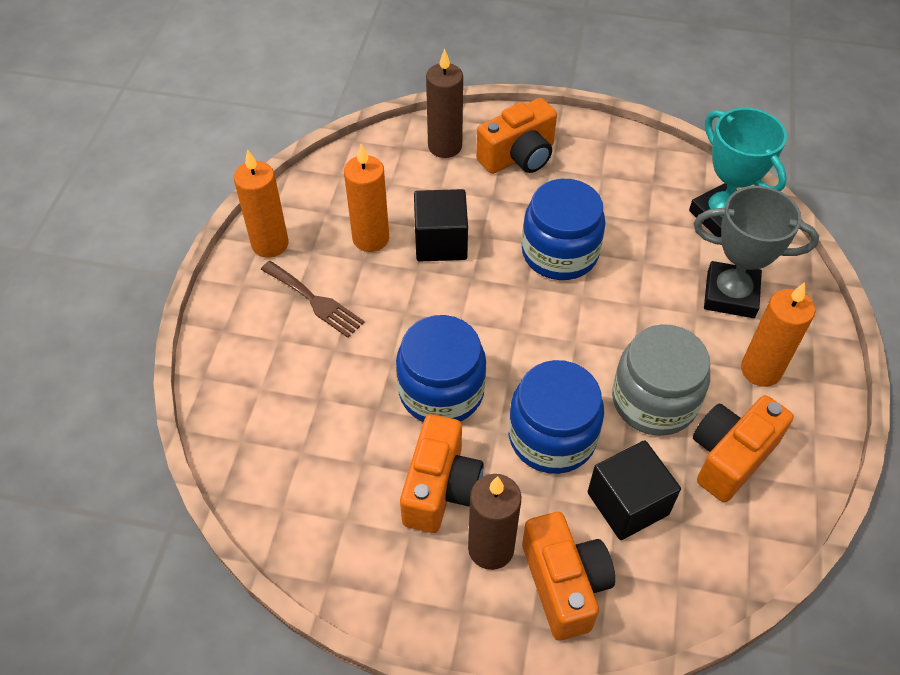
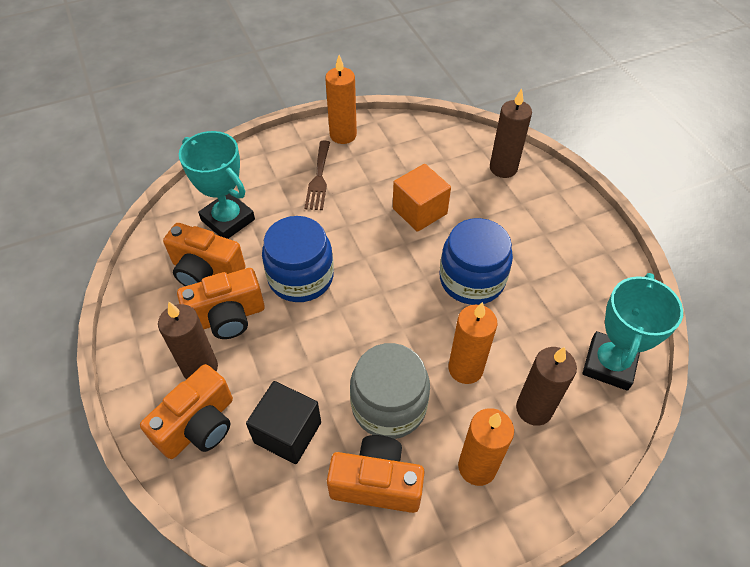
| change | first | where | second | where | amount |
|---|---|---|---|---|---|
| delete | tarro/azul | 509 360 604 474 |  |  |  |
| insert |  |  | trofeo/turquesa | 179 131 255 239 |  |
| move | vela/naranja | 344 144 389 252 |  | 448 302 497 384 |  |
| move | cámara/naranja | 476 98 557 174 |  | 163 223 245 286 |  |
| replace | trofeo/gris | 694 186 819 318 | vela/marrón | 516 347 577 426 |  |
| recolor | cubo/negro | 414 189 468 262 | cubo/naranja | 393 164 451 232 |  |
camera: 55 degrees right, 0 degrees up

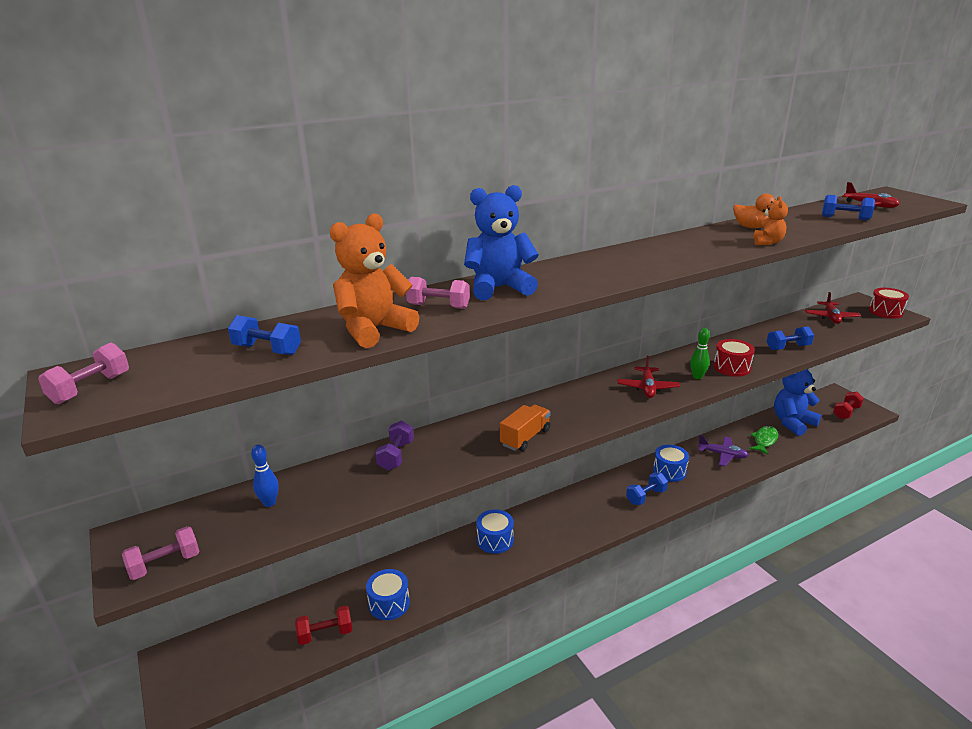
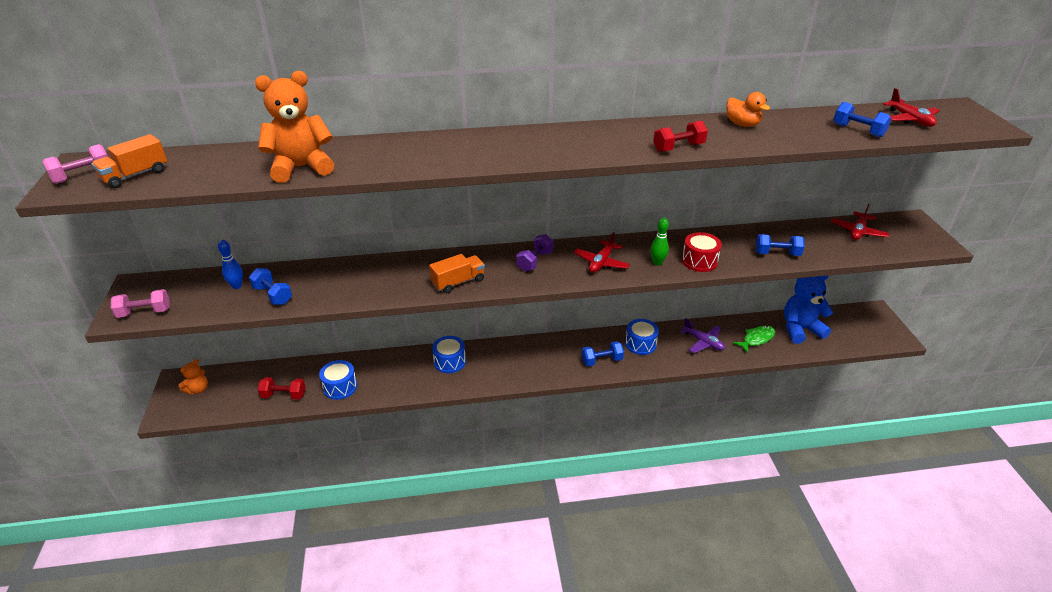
| change | first | where | second | where | amount |
|---|---|---|---|---|---|
| delete | mancuerna/rosa | 406 277 470 309 |  |  |  |
| delete | osito/azul | 464 185 539 300 |  |  |  |
| delete | tambor/rojo | 869 288 909 319 |  |  |  |
| insert |  |  | camión/naranja | 91 134 168 188 |  |
| move | mancuerna/azul | 228 315 301 355 |  | 249 268 292 305 |  |
| move | mancuerna/morado | 375 420 414 471 |  | 517 234 554 271 |  |
| move | osito/naranja | 753 196 788 245 |  | 179 359 208 394 |  |
| move | mancuerna/rojo | 833 392 864 419 |  | 653 120 708 152 |  |
camera: 20 degrees right, 10 degrees up

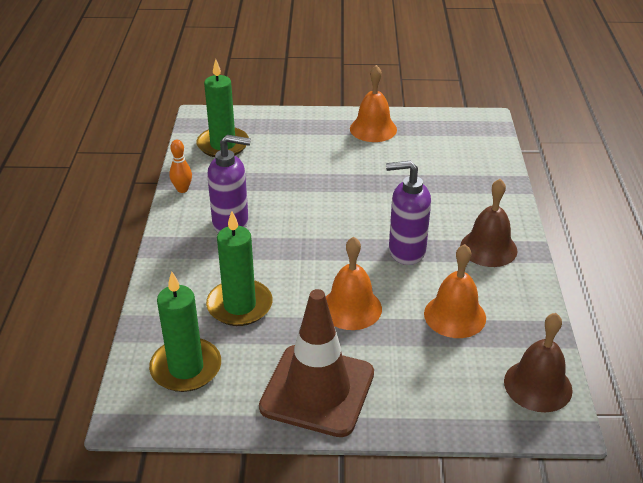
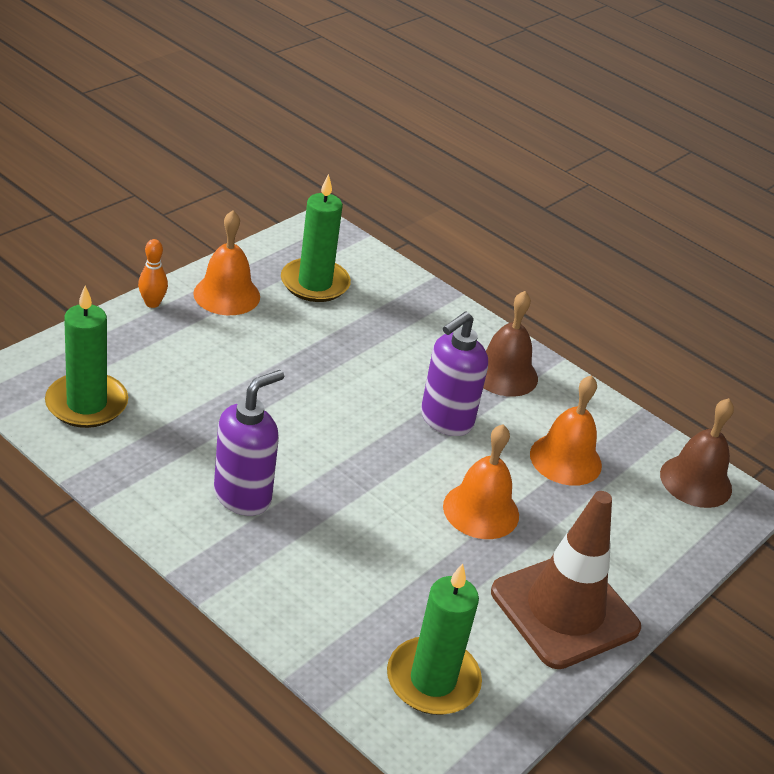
| change | first | where | second | where | amount |
|---|---|---|---|---|---|
| move | bolo/naranja | 169 140 192 193 |  | 138 239 168 308 |  |
| move | vela/verde | 206 211 273 326 |  | 281 174 351 302 |  |
camera: 55 degrees left, 0 degrees up

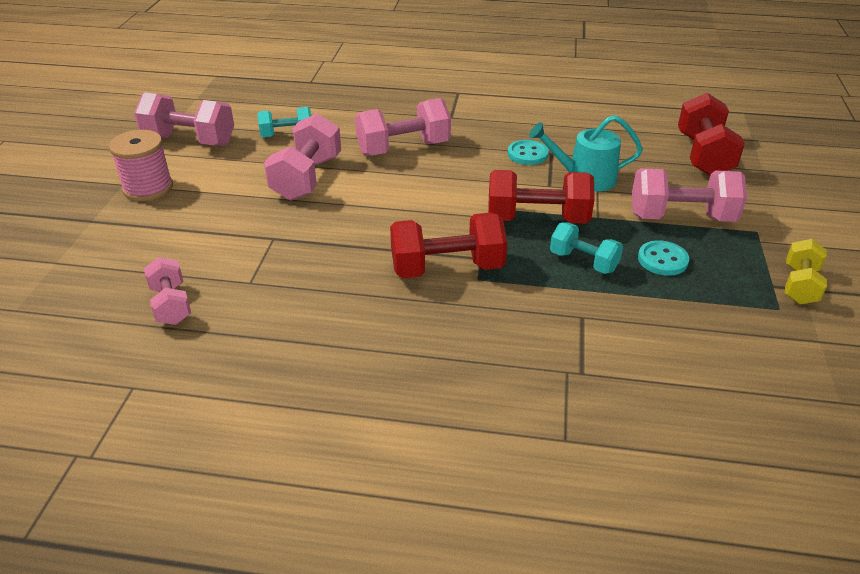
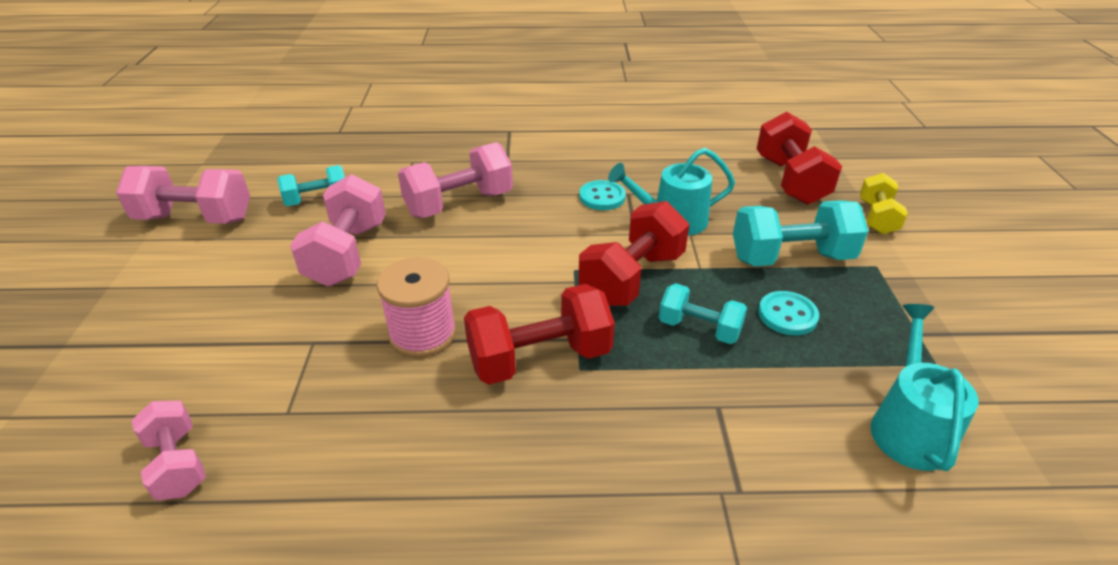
| change | first | where | second | where | amount |
|---|---|---|---|---|---|
| insert |  |  | regadera/turquesa | 870 304 979 471 |  |
| move | carrete/rosa | 109 130 173 201 |  | 377 257 456 358 |  |
| move | mancuerna/amarillo | 785 239 827 304 |  | 860 173 908 234 |  |
| recolor | mancuerna/rosa | 632 168 747 222 | mancuerna/turquesa | 733 200 868 266 |  |
| rotate | mancuerna/rojo | 488 170 595 224 |  | 578 201 689 306 | 45 degrees counterclockwise |
camera: 10 degrees left, 0 degrees up

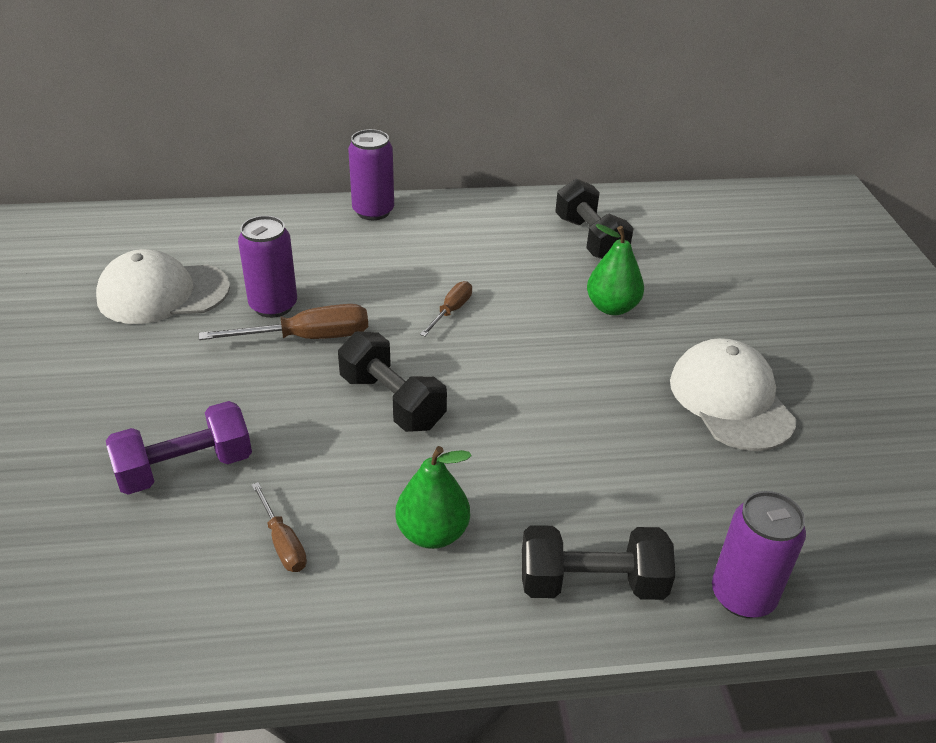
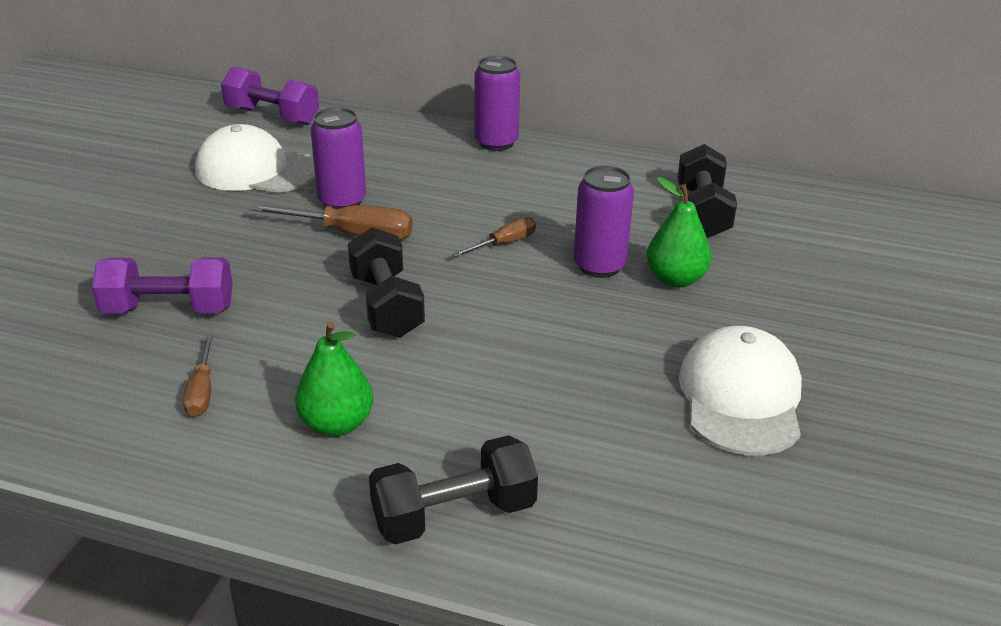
| change | first | where | second | where | amount |
|---|---|---|---|---|---|
| insert |  |  | mancuerna/morado | 221 66 319 125 |  |
| move | lata/morado | 712 491 806 618 |  | 574 166 634 278 |  |
| rotate | mancuerna/negro | 522 525 675 600 |  | 369 435 538 545 | 45 degrees counterclockwise |
camera: 25 degrees right, 5 degrees down

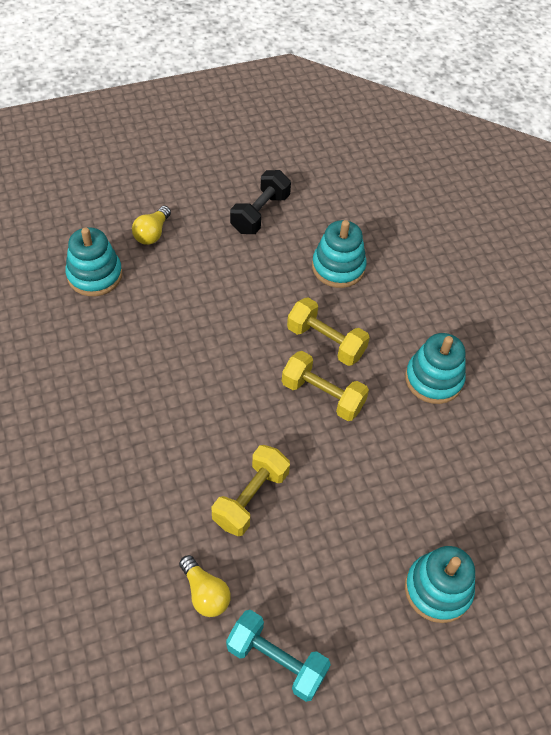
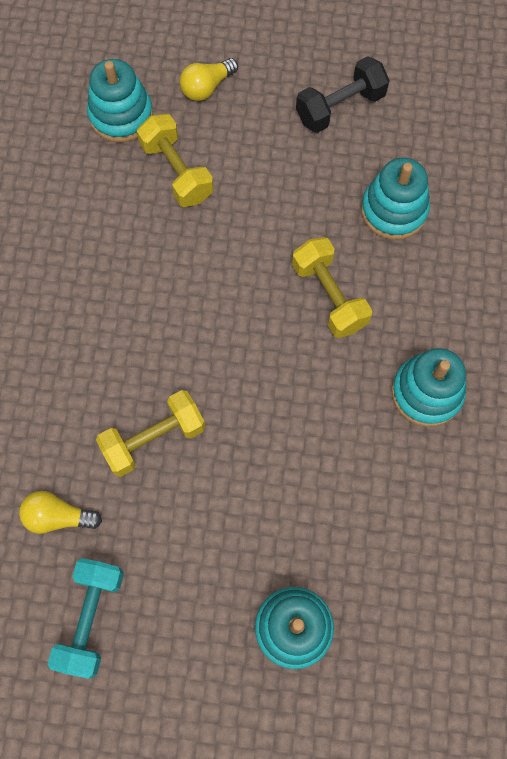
| change | first | where | second | where | amount |
|---|---|---|---|---|---|
| move | mancuerna/amarillo | 282 351 369 421 |  | 137 114 213 207 |  |
| rotate | bombilla/amarillo | 179 555 231 617 |  | 19 491 102 534 | 105 degrees clockwise |
| rotate | mancuerna/turquesa | 226 610 331 702 |  | 48 558 124 679 | 45 degrees clockwise |
camera: 30 degrees right, 15 degrees up

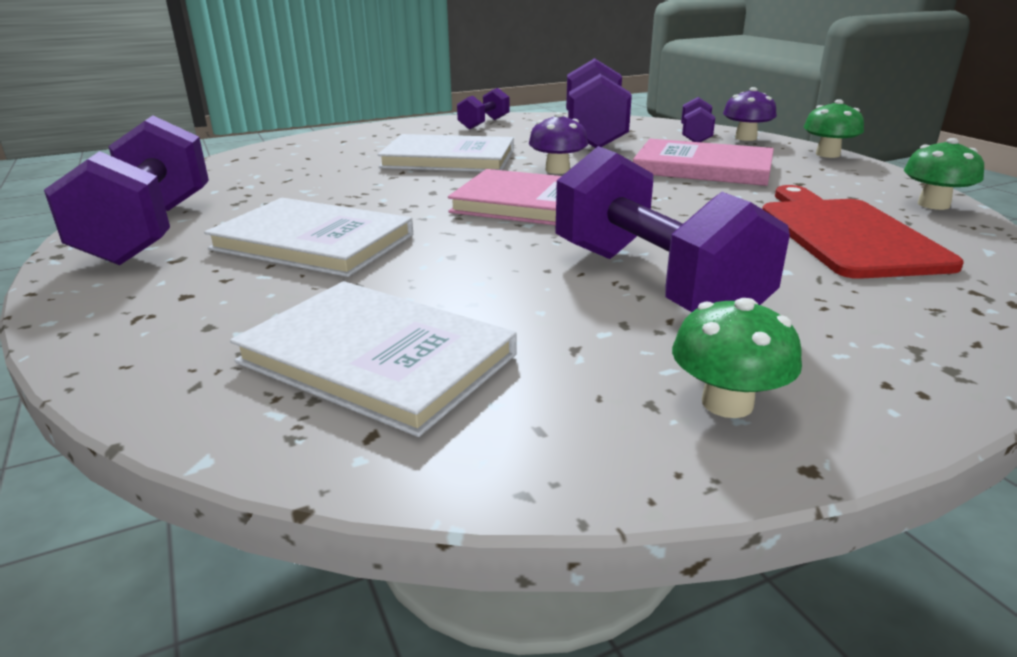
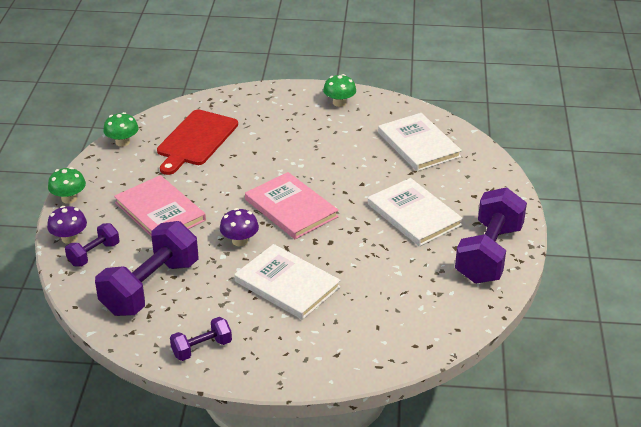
| change | first | where | second | where | amount |
|---|---|---|---|---|---|
| delete | mancuerna/morado | 555 146 790 312 |  |  |  |
camera: 150 degrees left, 10 degrees up

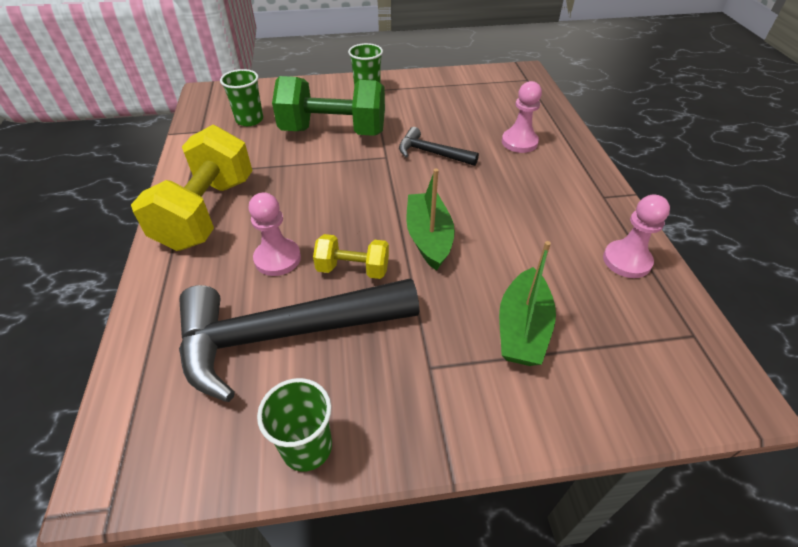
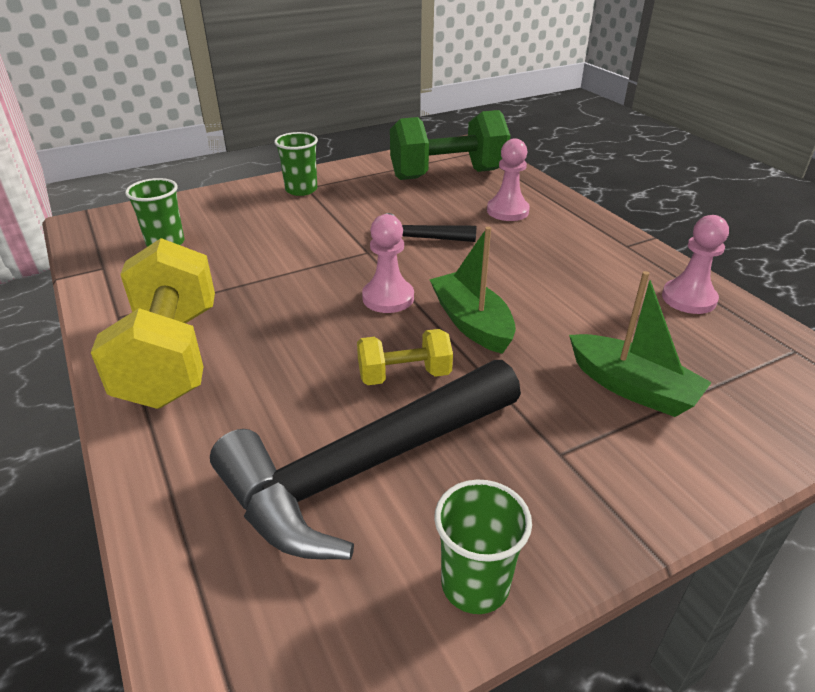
| change | first | where | second | where | amount |
|---|---|---|---|---|---|
| move | peón/rosa | 249 192 301 276 |  | 362 214 414 313 |  |
| move | mancuerna/verde | 272 76 385 136 |  | 390 110 511 180 |  |
| rotate | barco/verde | 499 241 556 366 |  | 569 271 712 417 | 45 degrees counterclockwise |
camera: 20 degrees left, 10 degrees down

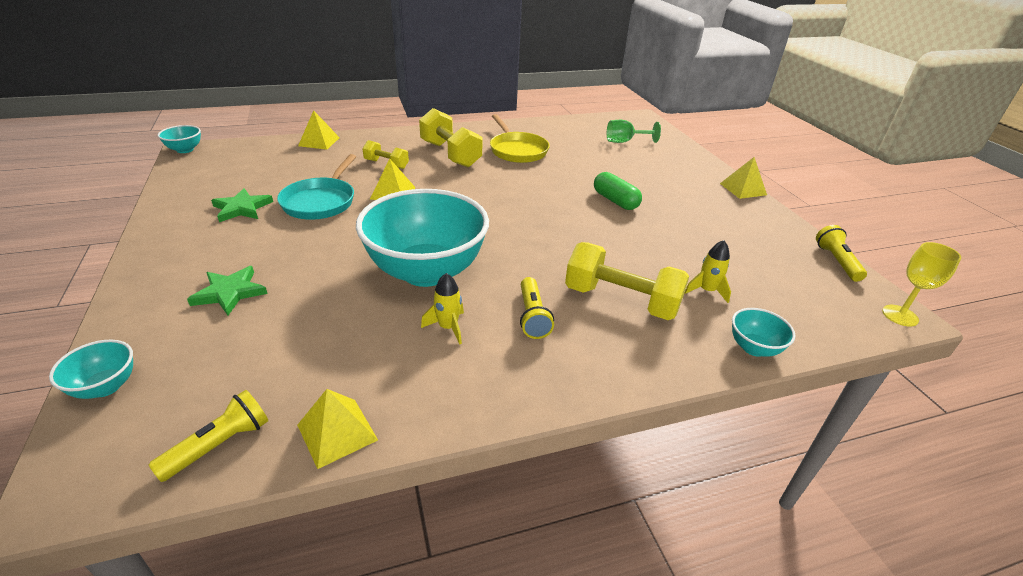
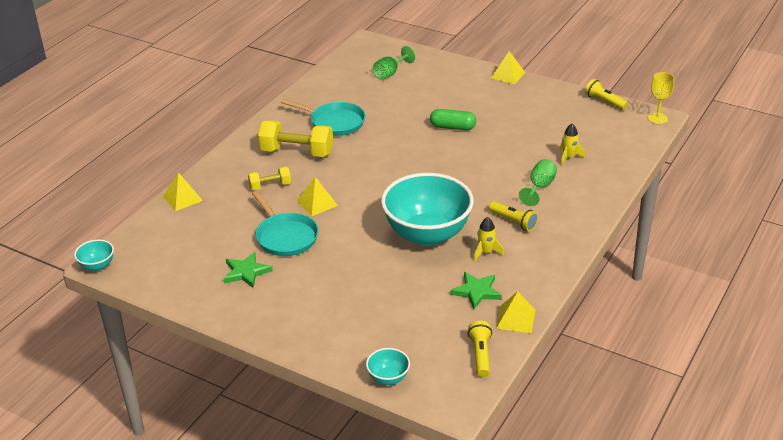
| change | first | where | second | where | amount |
|---|---|---|---|---|---|
| delete | cuenco/turquesa | 732 308 796 357 |  |  |  |
| move | estrella/verde | 187 266 268 315 |  | 451 272 502 309 |  |
| replace | mancuerna/amarillo | 565 242 689 320 | copa/verde | 519 159 557 206 |  |
| recolor | sartén/amarillo | 490 114 550 163 | sartén/turquesa | 281 99 365 136 |  |
camera: 40 degrees left, 0 degrees up

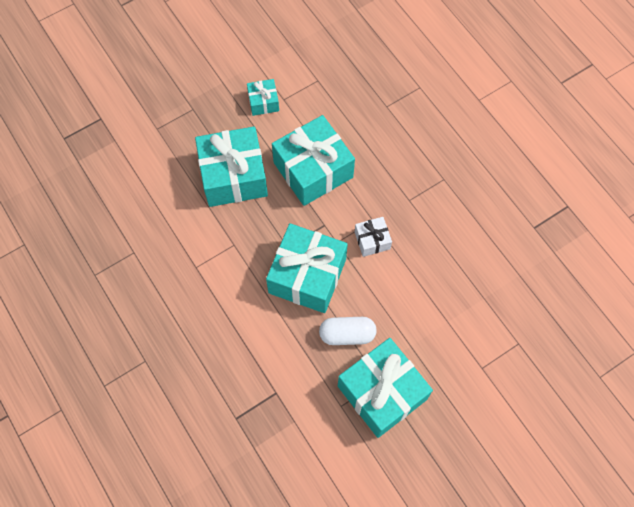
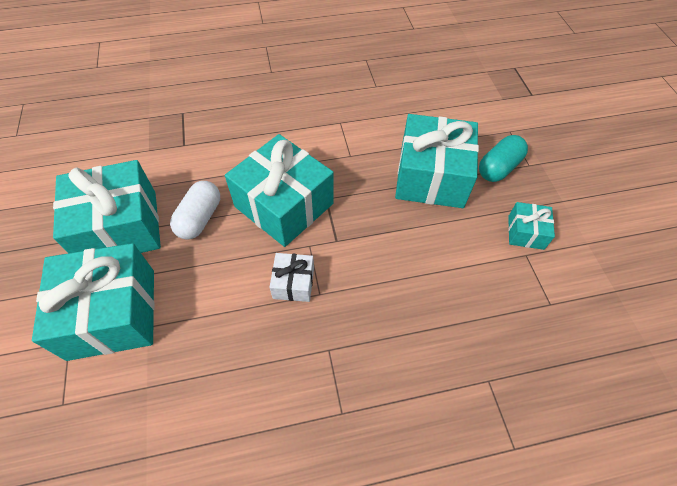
| change | first | where | second | where | amount |
|---|---|---|---|---|---|
| insert |  |  | cápsula/turquesa | 479 135 528 182 |  |
| move | regalo/turquesa | 272 115 355 206 |  | 32 243 155 361 |  |
camera: 110 degrees right, 10 degrees down

